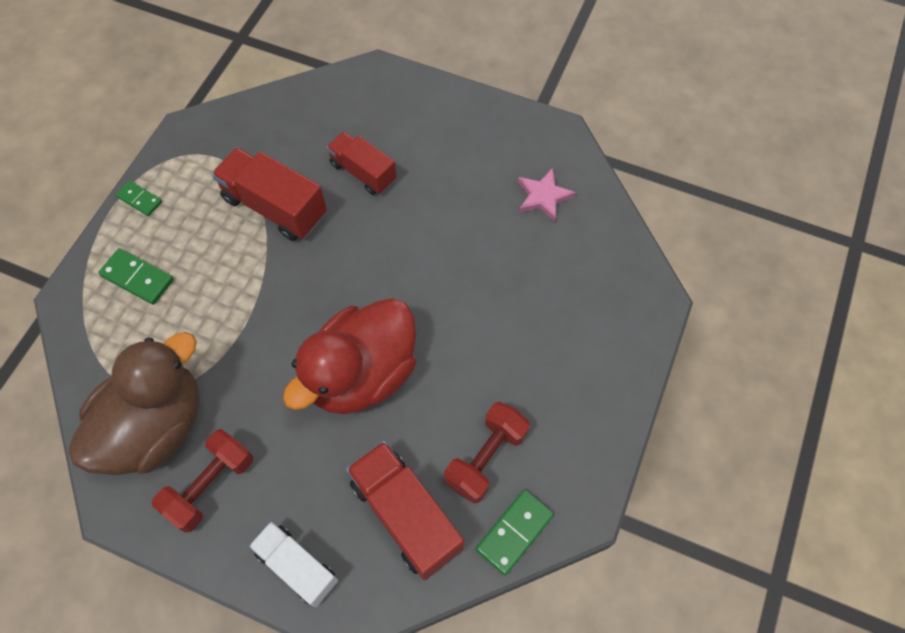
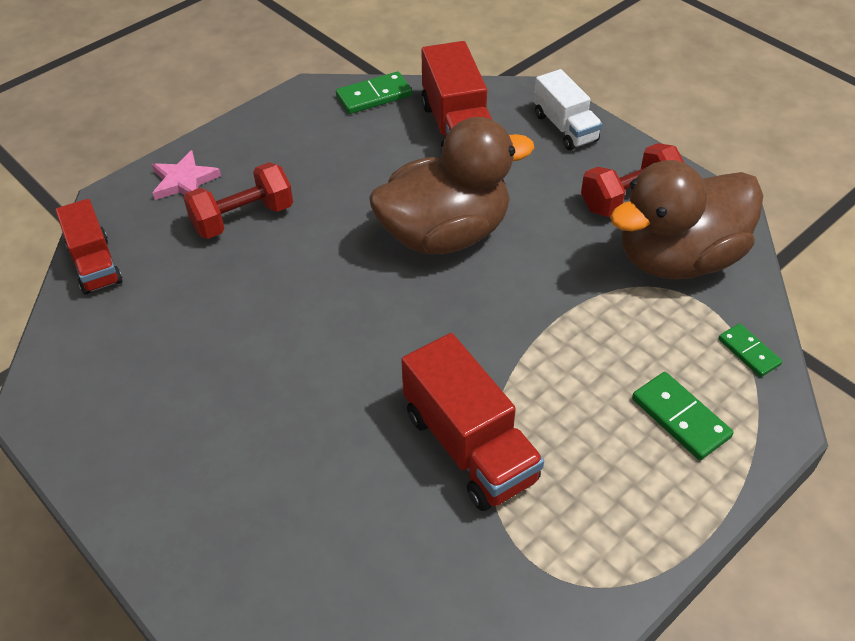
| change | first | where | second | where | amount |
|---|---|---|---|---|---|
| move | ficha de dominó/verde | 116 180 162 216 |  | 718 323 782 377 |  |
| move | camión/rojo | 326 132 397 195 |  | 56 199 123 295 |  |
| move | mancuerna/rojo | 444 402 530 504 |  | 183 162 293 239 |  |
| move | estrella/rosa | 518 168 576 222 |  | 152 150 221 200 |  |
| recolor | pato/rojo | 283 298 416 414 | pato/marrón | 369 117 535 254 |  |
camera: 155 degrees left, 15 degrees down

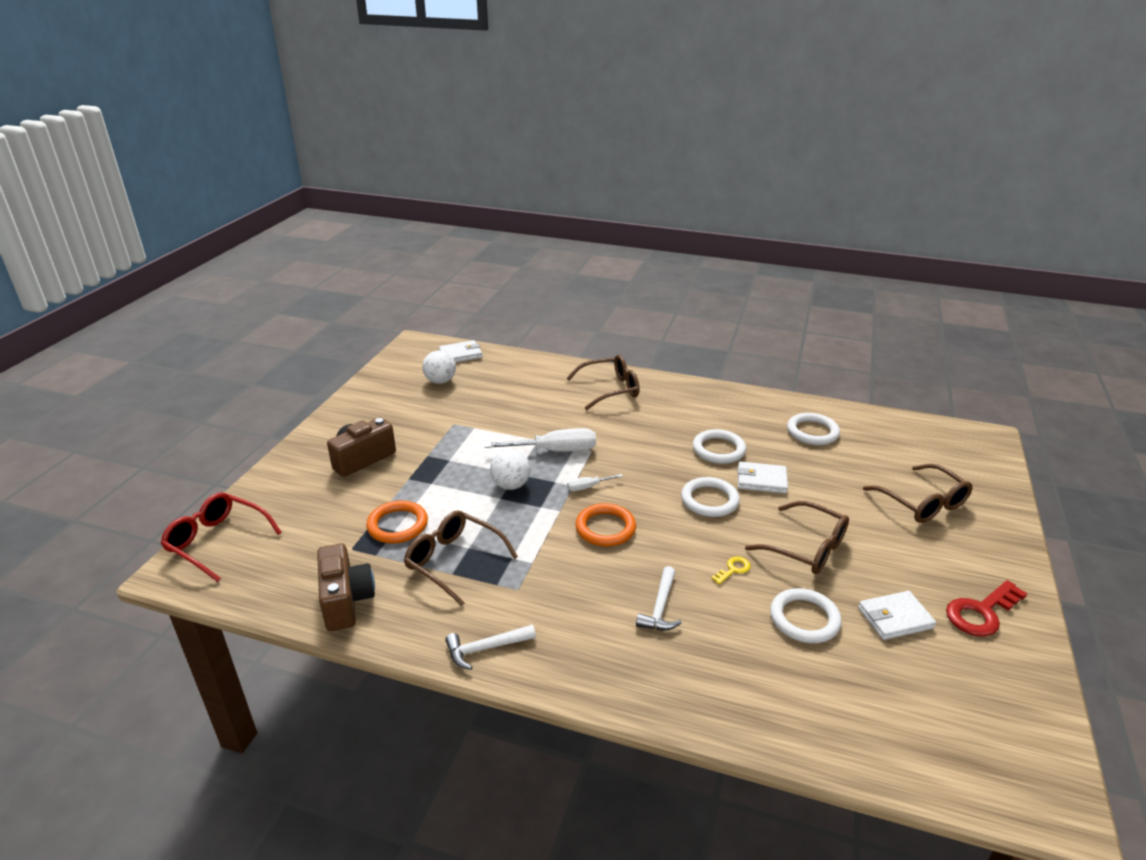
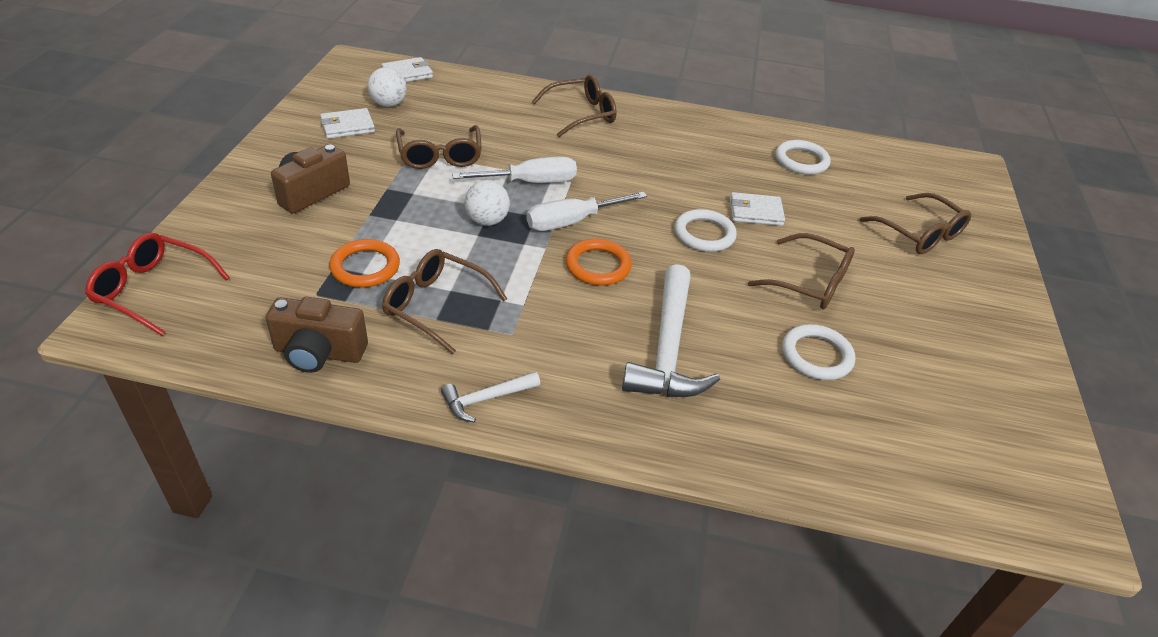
| change | first | where | second | where | amount |
|---|---|---|---|---|---|
| delete | anillo/blanco | 692 429 746 464 |  |  |  |
| delete | llave/amarillo | 711 556 751 584 |  |  |  |
| delete | llave/rojo | 946 580 1028 637 |  |  |  |
| insert |  |  | gafas/marrón | 396 125 482 169 |  |
| move | cartera/blanco | 858 591 936 640 |  | 320 108 375 139 |  |
| rotate | cámara/marrón | 317 544 375 631 |  | 266 297 368 373 | 120 degrees clockwise |
| resize | destornillador/blanco | 567 474 623 491 |  | 527 192 647 231 | x2.03 |
| resize | martillo/blanco | 636 566 682 631 |  | 622 264 720 397 | x1.97 |
camera: 10 degrees left, 10 degrees up

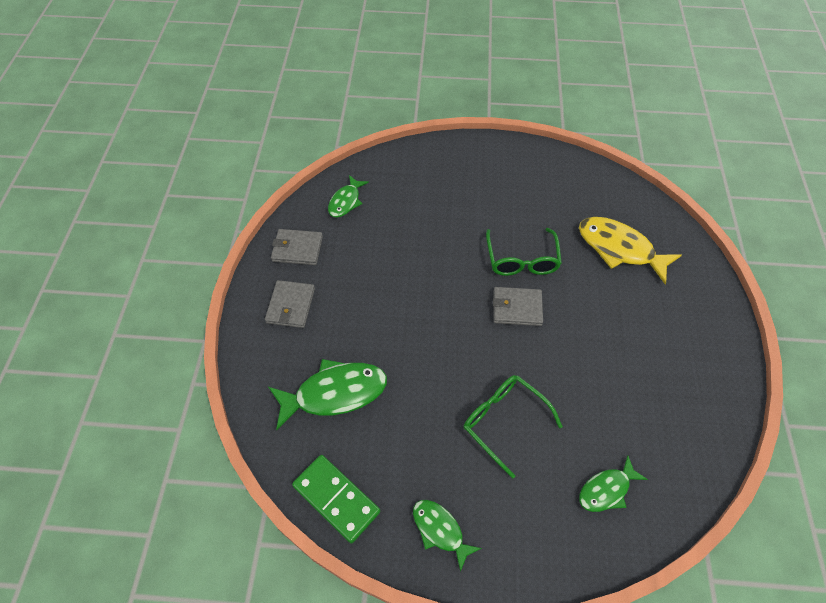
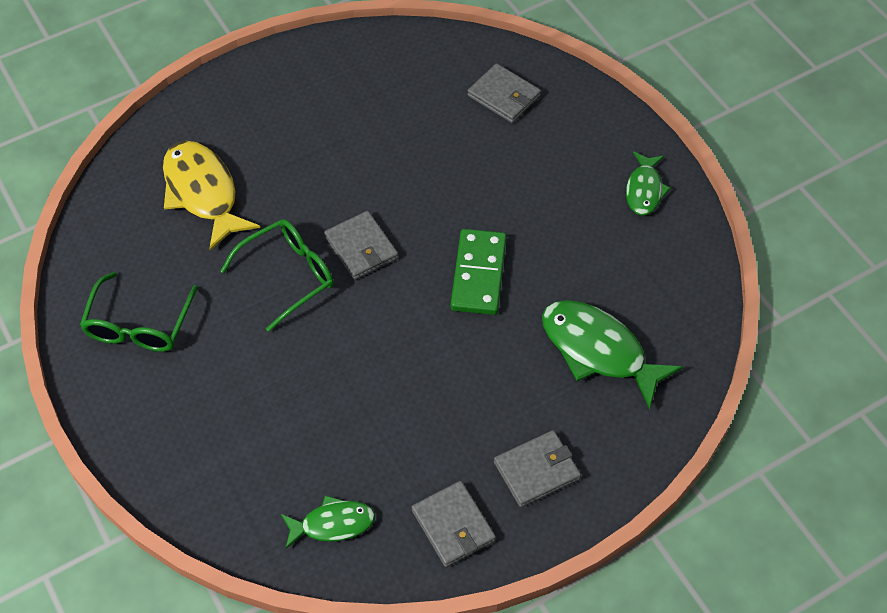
| change | first | where | second | where | amount |
|---|---|---|---|---|---|
| move | ficha de dominó/verde | 292 455 380 543 |  | 450 229 507 315 |  |
| move | gafas/verde | 464 375 563 479 |  | 80 272 198 352 |  |
| replace | pez/verde | 579 455 648 512 | cartera/gris | 467 63 541 123 |  |
| rotate | pez/amarillo | 579 217 682 284 |  | 163 141 260 251 | 150 degrees clockwise |
camera: 125 degrees left, 0 degrees up

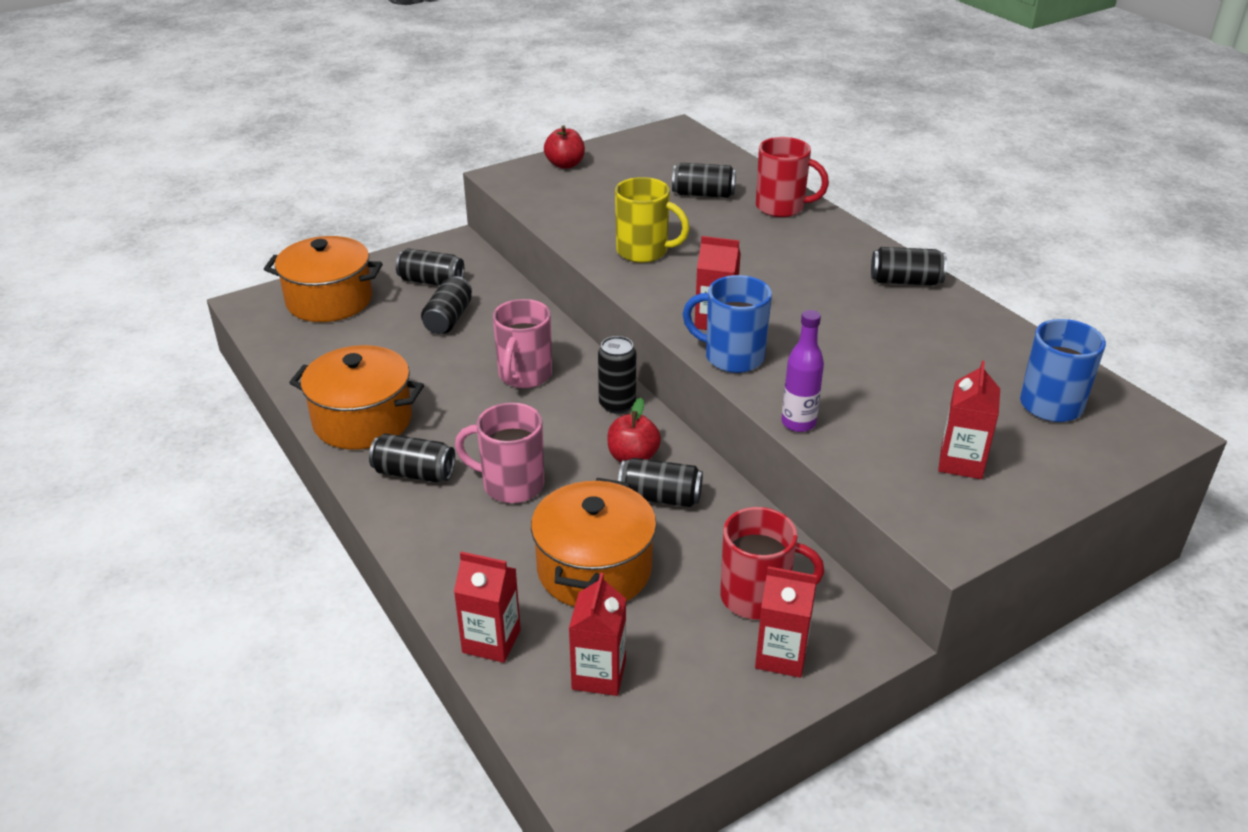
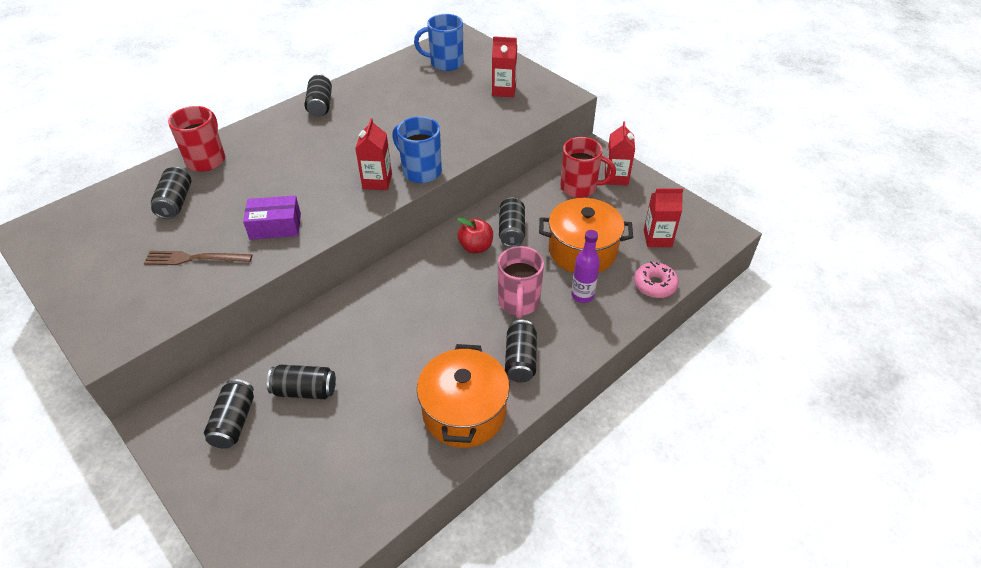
| change | first | where | second | where | amount |
|---|---|---|---|---|---|
| delete | olla/naranja | 264 236 383 322 |  |  |  |
| delete | taza/rosa | 493 299 552 388 |  |  |  |
| delete | manzana/rojo | 544 125 585 169 |  |  |  |
| delete | lata/negro | 598 336 636 414 |  |  |  |
| insert |  |  | tenedor/marrón | 144 251 252 265 |  |
| move | botella/morado | 782 310 824 432 |  | 571 230 600 303 |  |
| replace | cartón de leche/rojo | 454 551 521 663 | rosquilla/rosa | 634 261 679 298 |  |
| replace | taza/amarillo | 615 177 690 263 | caja/morado | 243 195 301 240 |  |
| rotate | taza/azul | 683 275 772 373 |  | 392 116 442 183 | 120 degrees clockwise |
| rotate | taza/rojo | 720 507 824 619 |  | 560 137 616 198 | 105 degrees clockwise |
camera: 100 degrees left, 10 degrees up

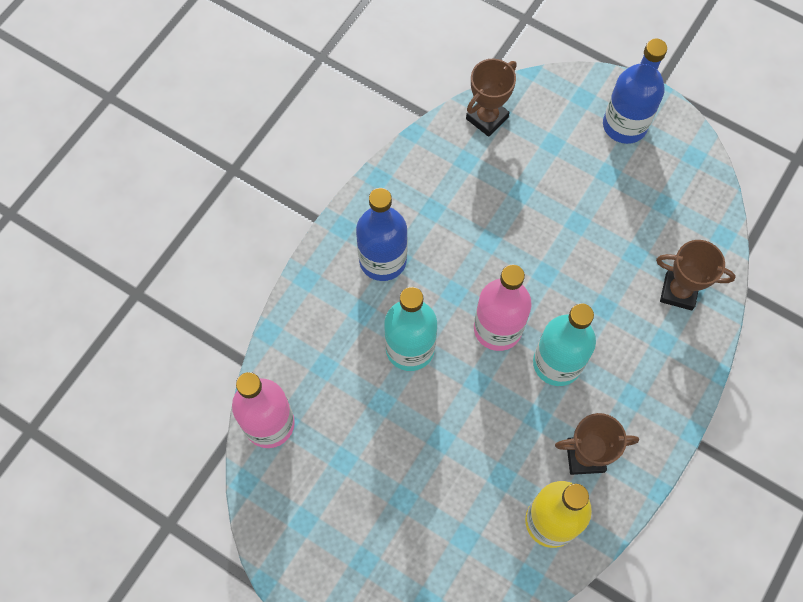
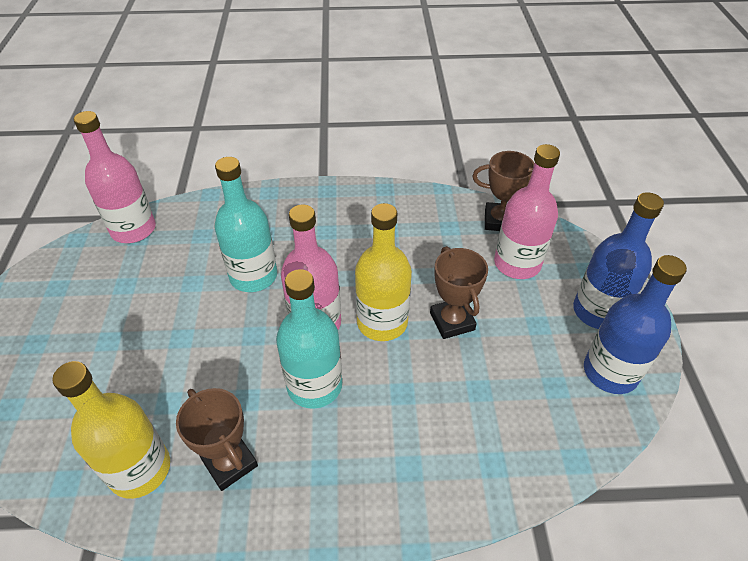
| change | first | where | second | where | amount |
|---|---|---|---|---|---|
| insert |  |  | botella/amarillo | 355 203 412 341 |  |
| insert |  |  | botella/rosa | 494 144 560 279 |  |
| move | botella/azul | 356 188 408 281 |  | 584 255 687 394 |  |
| move | trofeo/marrón | 656 240 736 310 |  | 430 246 488 339 |  |
camera: 55 degrees right, 20 degrees down

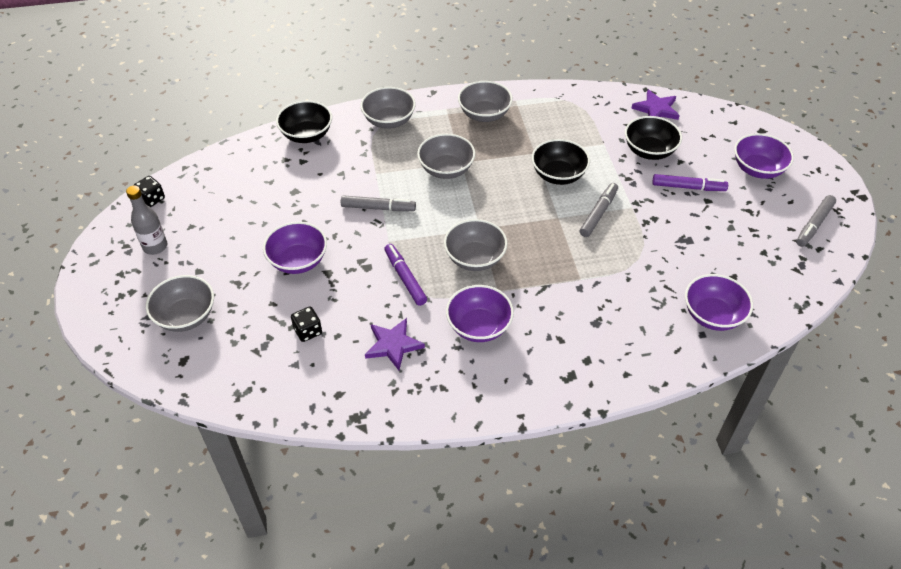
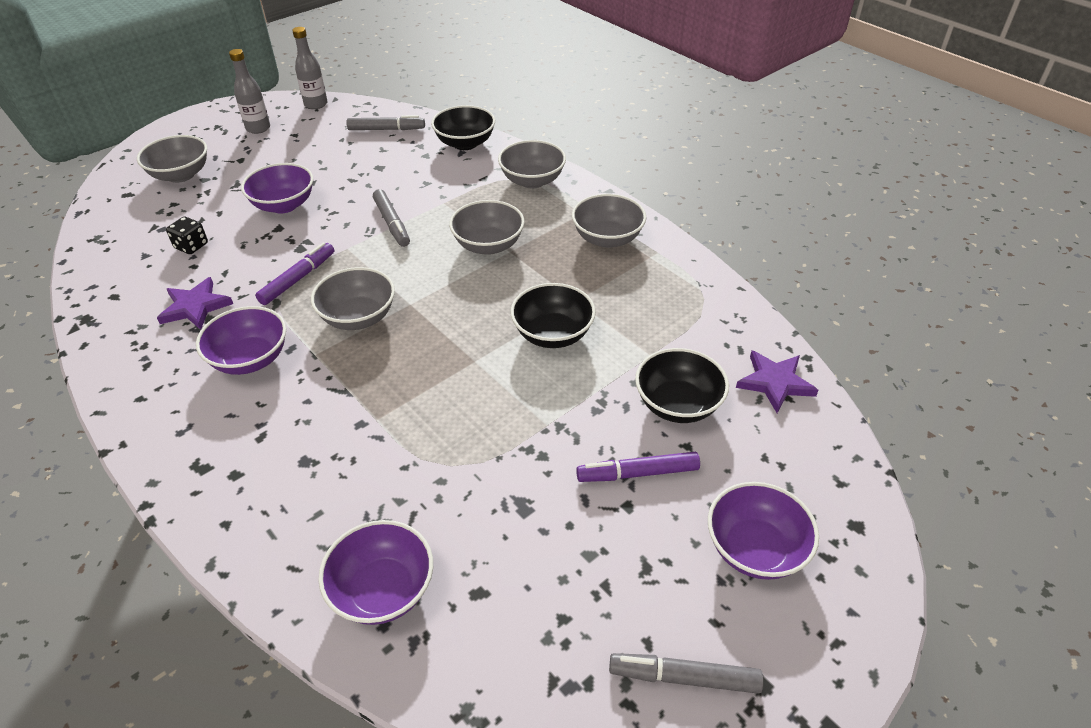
| change | first | where | second | where | amount |
|---|---|---|---|---|---|
| move | rotulador/gris | 580 183 618 237 |  | 346 115 425 130 |  |
| replace | dado/negro | 134 176 165 207 | botella/gris | 292 27 328 109 |  |
| rotate | rotulador/morado | 652 174 728 191 |  | 576 452 700 482 | 105 degrees clockwise |
camera: 60 degrees right, 5 degrees down

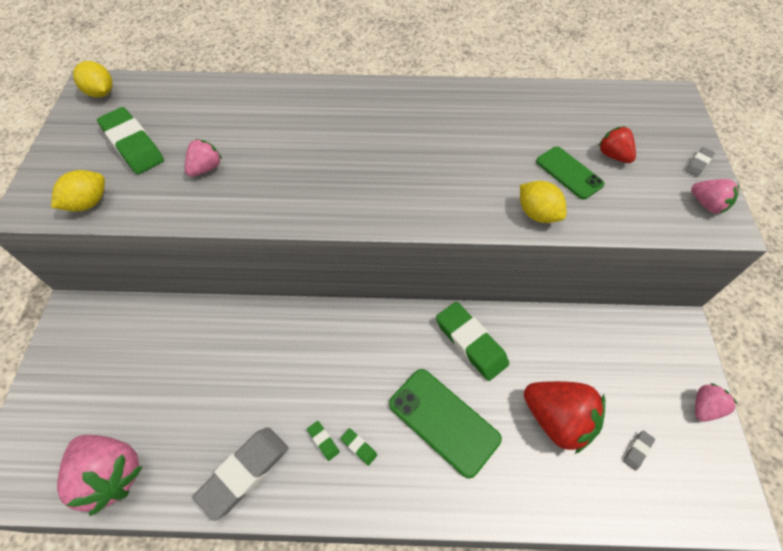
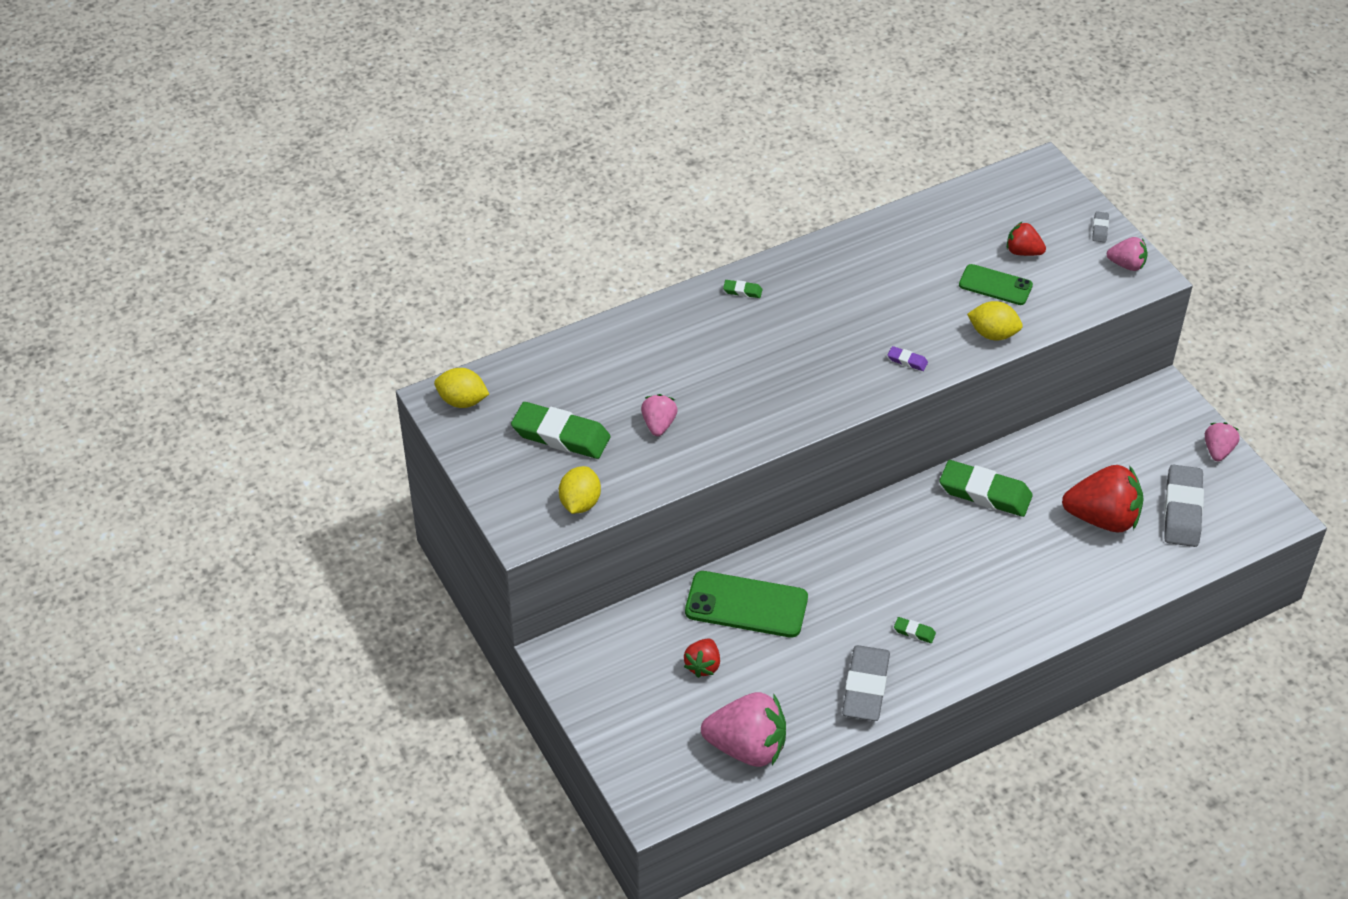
| change | first | where | second | where | amount |
|---|---|---|---|---|---|
| insert |  |  | fresa/rojo | 684 638 720 678 |  |
| insert |  |  | goma de borrar/morado | 888 346 928 371 |  |
| move | goma de borrar/verde | 340 428 377 466 |  | 723 280 762 298 |  |
| move | móvil/verde | 389 369 502 479 |  | 685 571 808 638 |  |
| resize | goma de borrar/gris | 623 430 655 471 |  | 1164 465 1204 547 | x2.34 |
camera: 30 degrees left, 10 degrees down

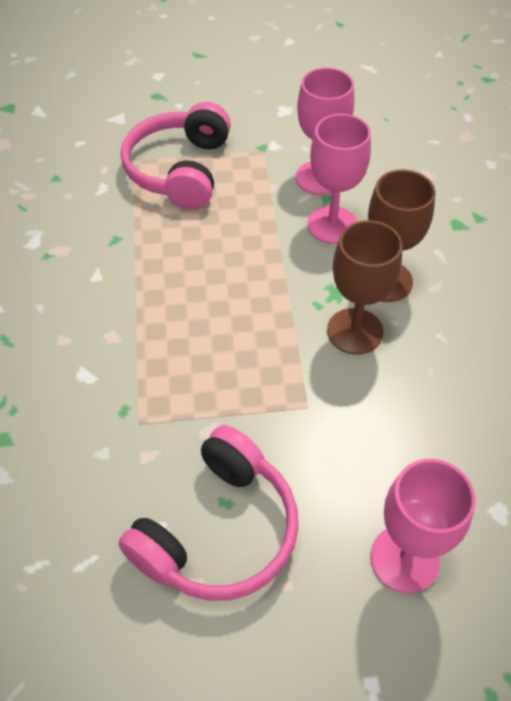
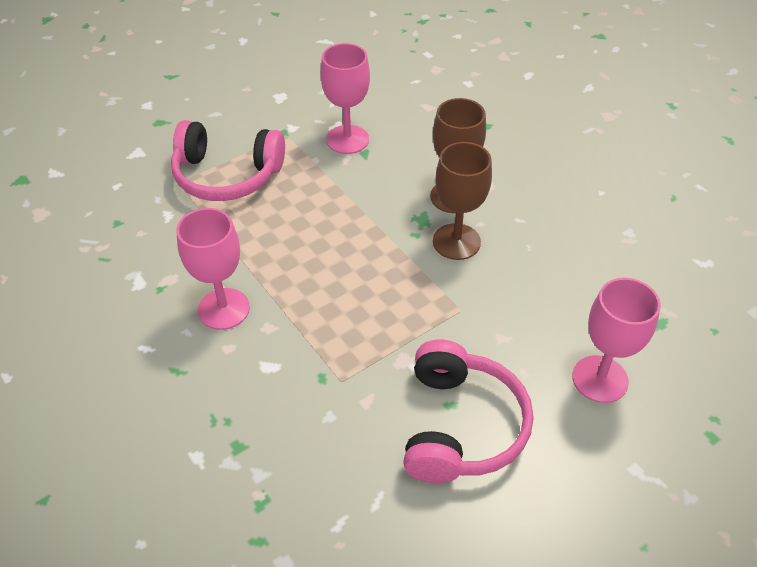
| change | first | where | second | where | amount |
|---|---|---|---|---|---|
| move | copa/rosa | 307 114 371 244 |  | 176 208 250 330 |  |
| rotate | auriculares/rosa | 121 102 231 210 |  | 171 120 285 201 | 60 degrees counterclockwise |
camera: 30 degrees left, 5 degrees down

